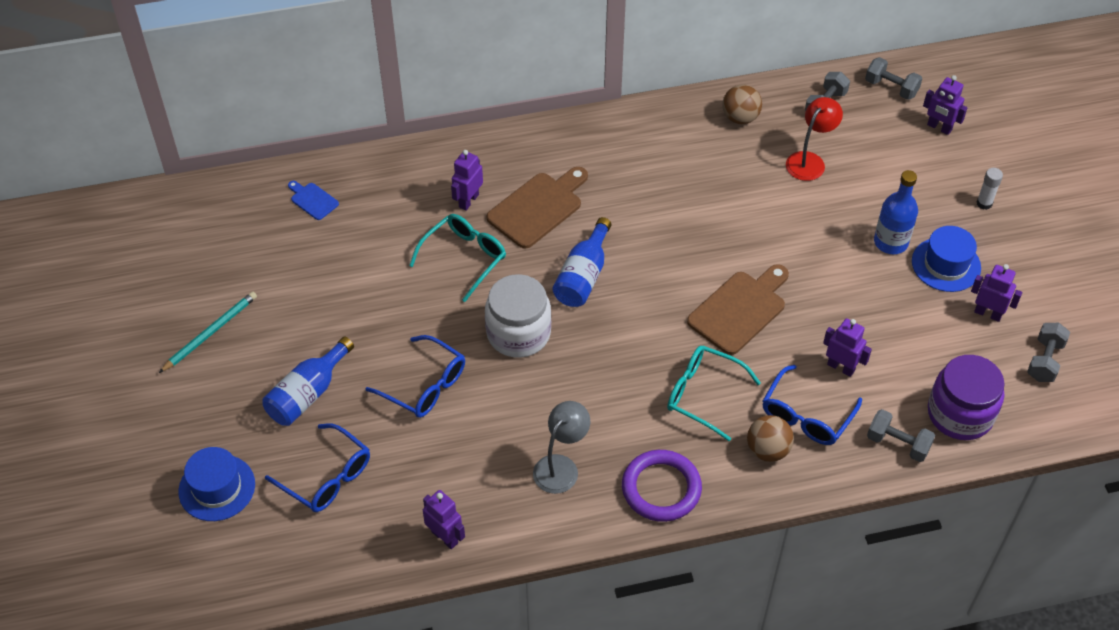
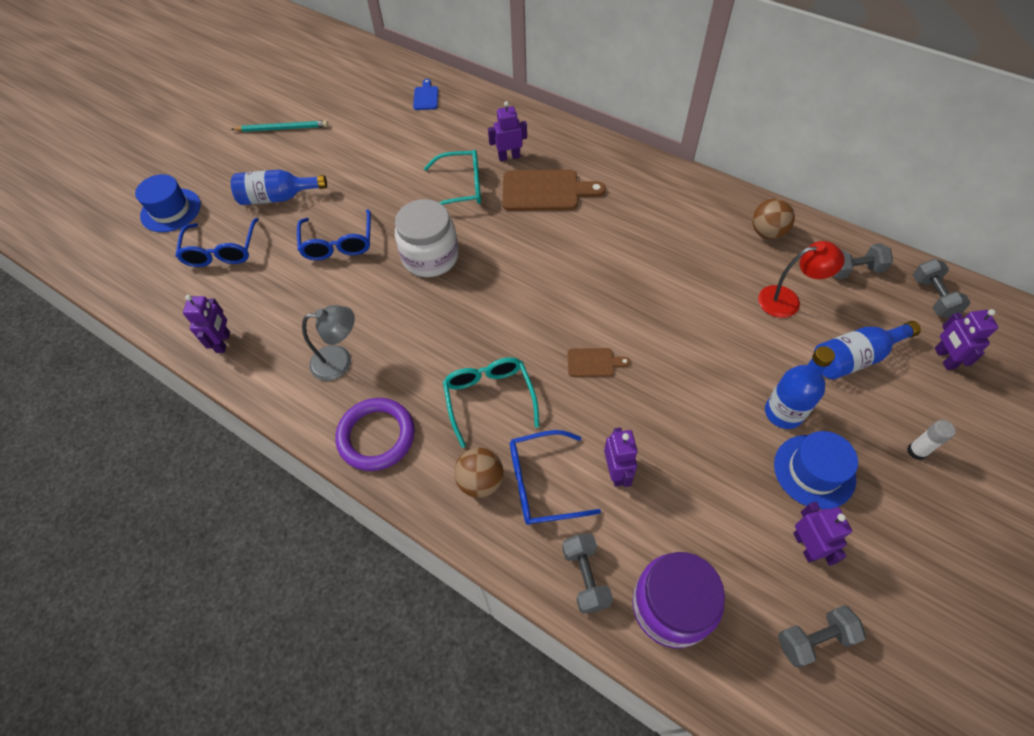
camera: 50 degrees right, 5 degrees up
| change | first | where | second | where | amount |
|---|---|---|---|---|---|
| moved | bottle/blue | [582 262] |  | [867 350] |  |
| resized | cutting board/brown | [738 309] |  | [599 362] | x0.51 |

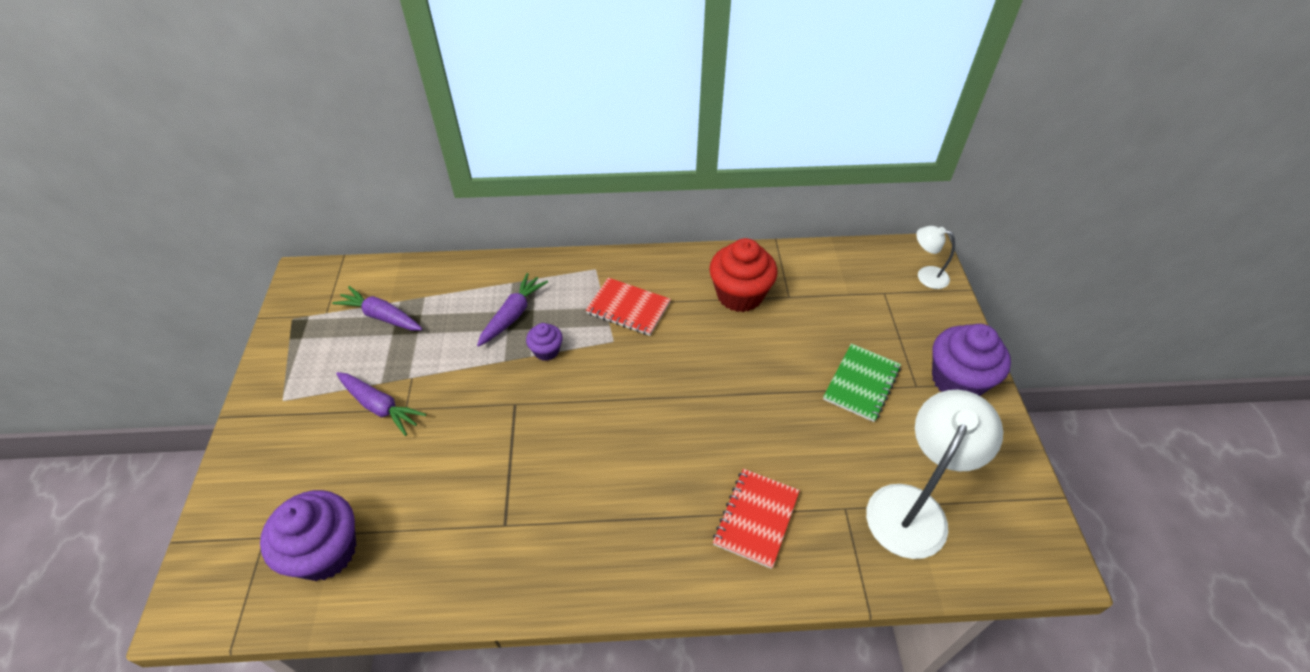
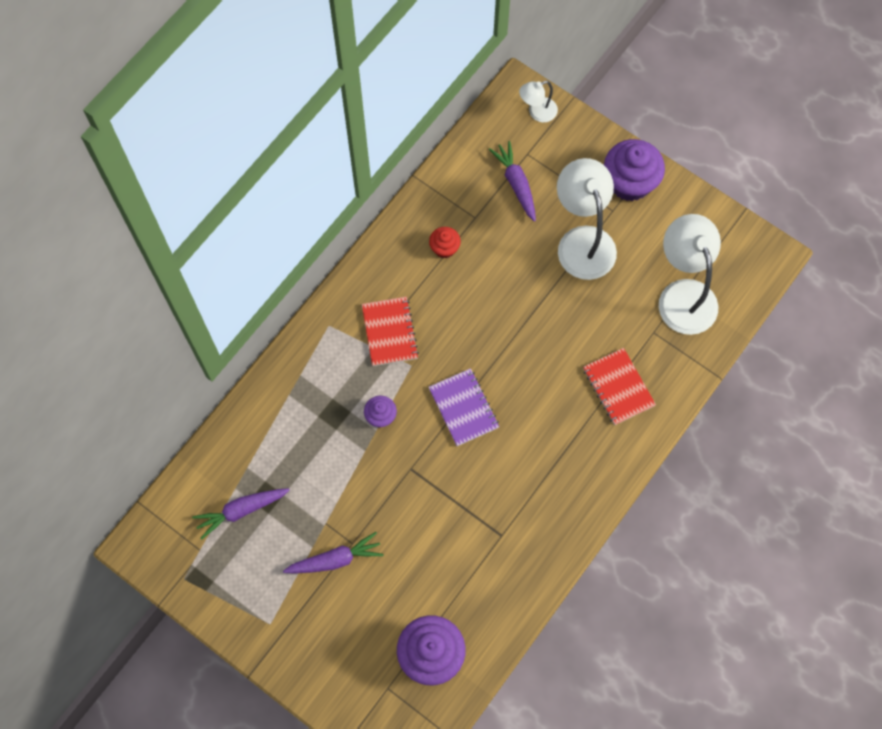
camera: 50 degrees left, 20 degrees up
| change | first | where | second | where | amount |
|---|---|---|---|---|---|
| resized | cupcake/red | [743 275] |  | [445 242] | x0.51 |
| moved | carrot/purple | [512 310] |  | [512 181] |  |
| turned | notebook/red | [628 307] |  | [390 331] | 75 degrees counterclockwise |
| replaced | notebook/green | [862 382] | lamp/white | [587 219] |  |
| added |  |  | notebook/purple | [464 407] |  |

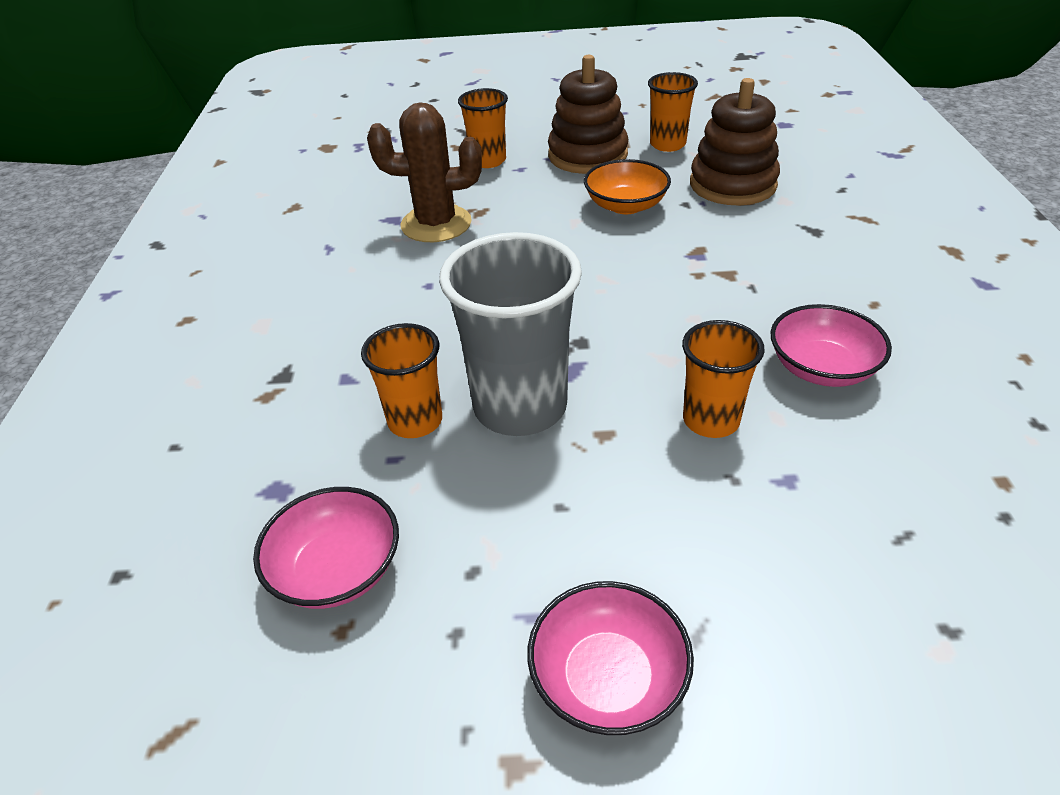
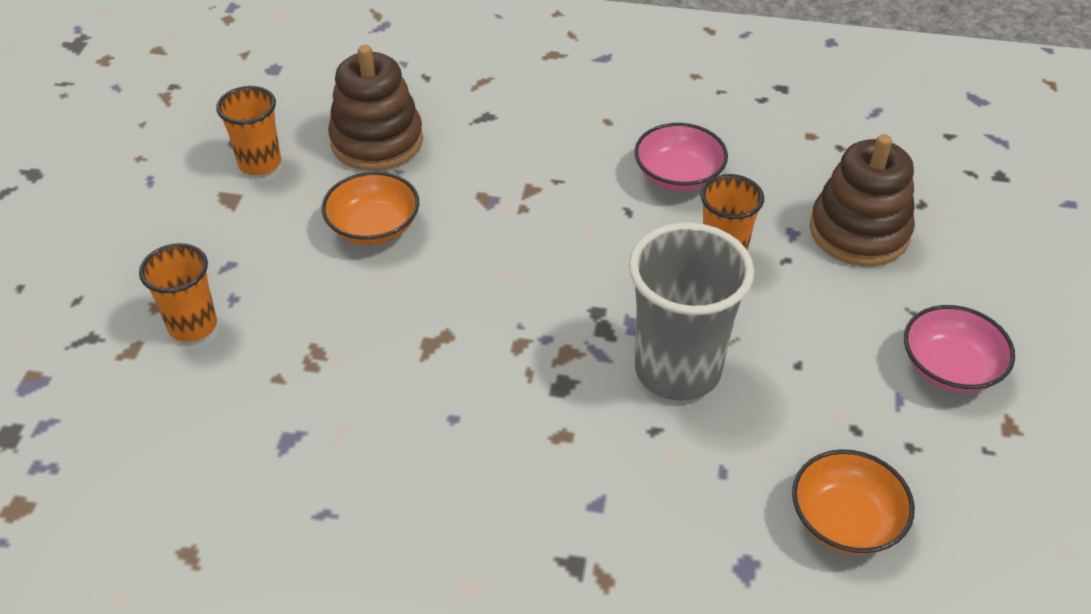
camera: 80 degrees left, 5 degrees up
| change | first | where | second | where | amount |
|---|---|---|---|---|---|
| moved | stacking toy/brown | [588 114] |  | [862 200] |  |
| removed | cactus/brown | [424 172] |  |  |  |
| removed | cup/orange | [401 380] |  |  |  |
| recoloured | bowl/pink | [326 548] | bowl/orange | [853 502] |  |

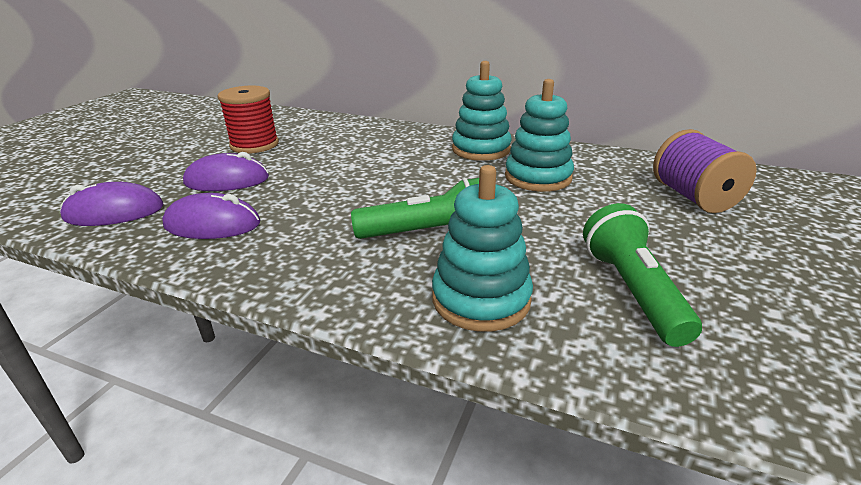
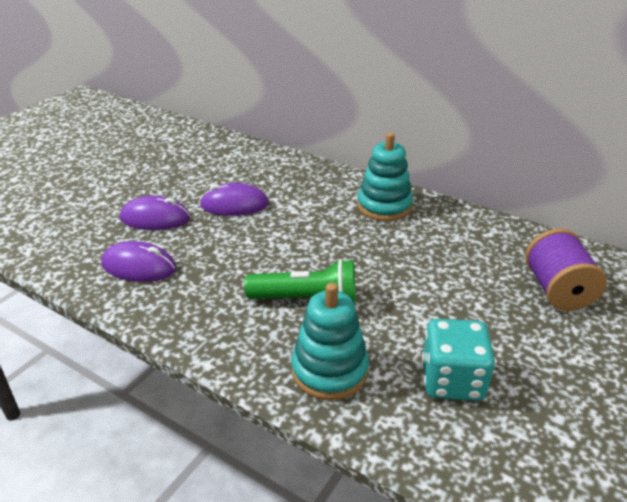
camera: 10 degrees right, 5 degrees up
| change | first | where | second | where | amount |
|---|---|---|---|---|---|
| removed | stacking toy/turquoise | [539 135] |  |  |  |
| removed | spool/red | [248 120] |  |  |  |
| moved | mouse/purple | [111 204] |  | [234 199] |  |
| replaced | flashlight/green | [642 275] | dice/turquoise | [458 360] |  |

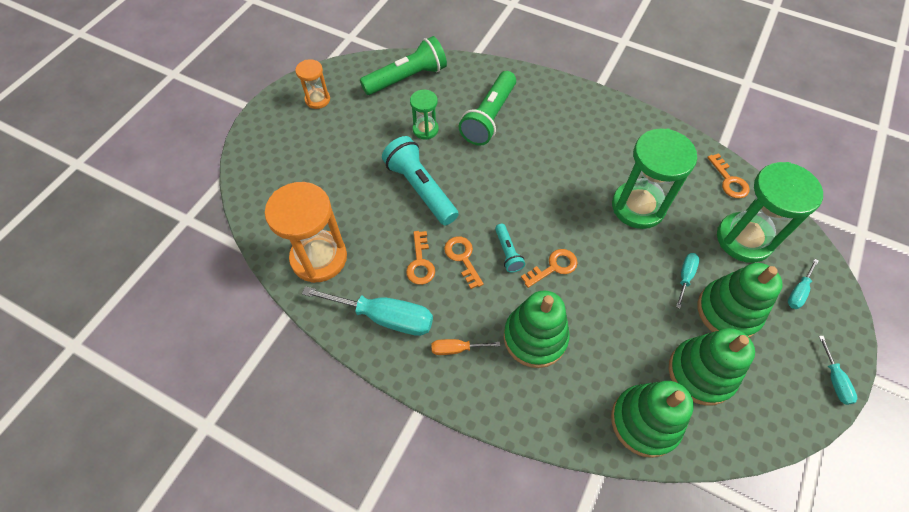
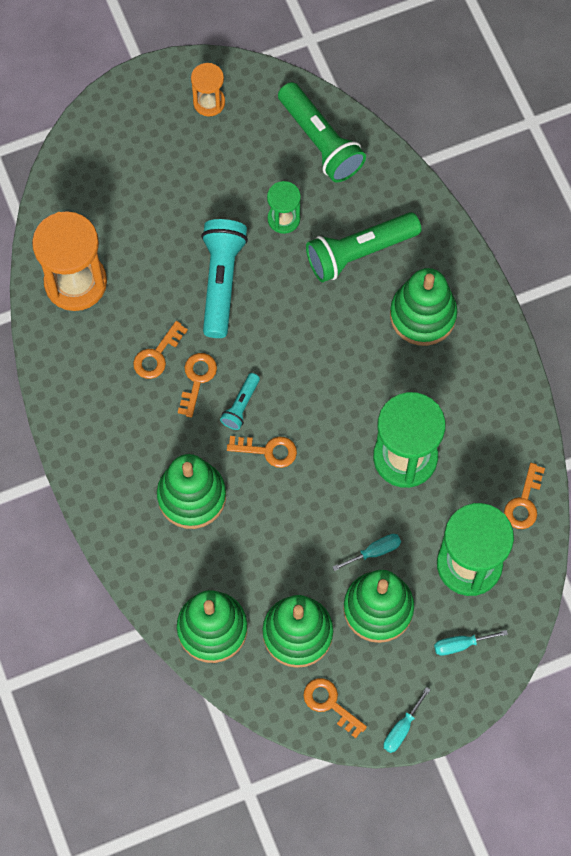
camera: 40 degrees right, 10 degrees up
| change | first | where | second | where | amount |
|---|---|---|---|---|---|
| turned | flashlight/green | [403 65] |  | [322 132] | 45 degrees clockwise |
| removed | screwdriver/turquoise | [367 311] |  |  |  |
| removed | screwdriver/orange | [465 347] |  |  |  |
| added |  |  | stacking toy/green | [423 307] |  |
| added |  |  | key/orange | [335 708] |  |

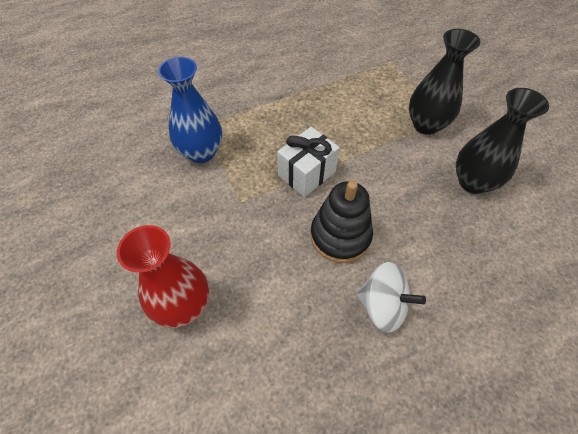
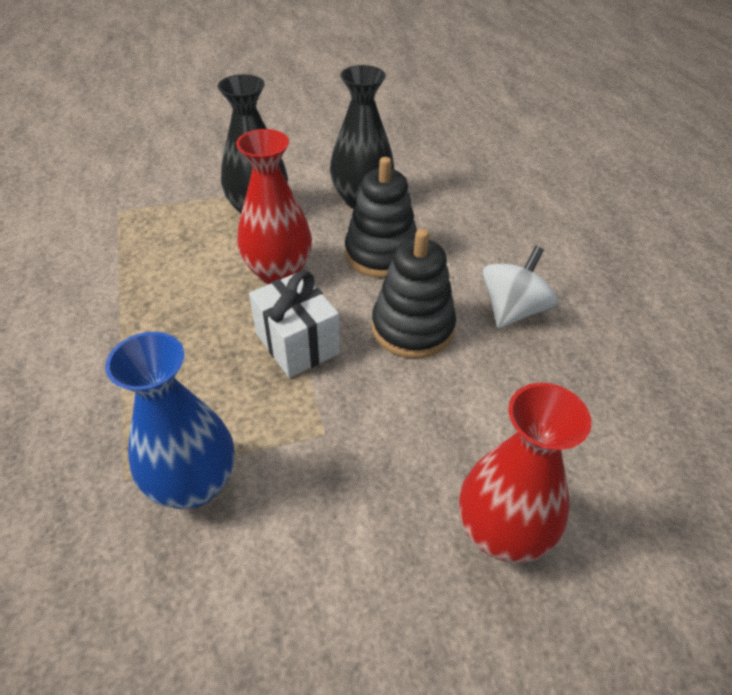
camera: 80 degrees left, 10 degrees down
| change | first | where | second | where | amount |
|---|---|---|---|---|---|
| added |  |  | vase/red | [274 206] |  |
| added |  |  | stacking toy/black | [381 217] |  |

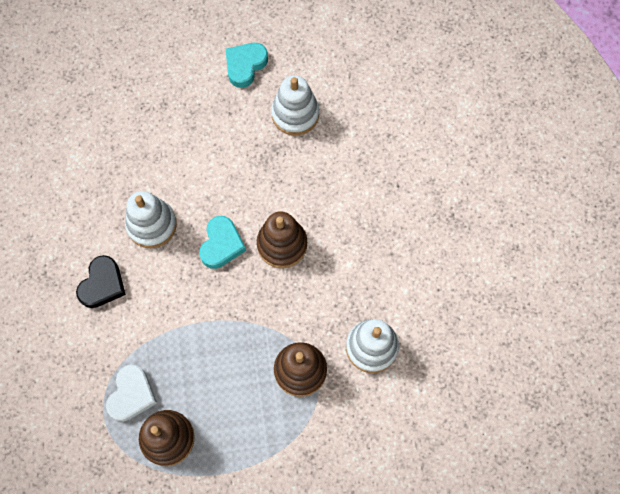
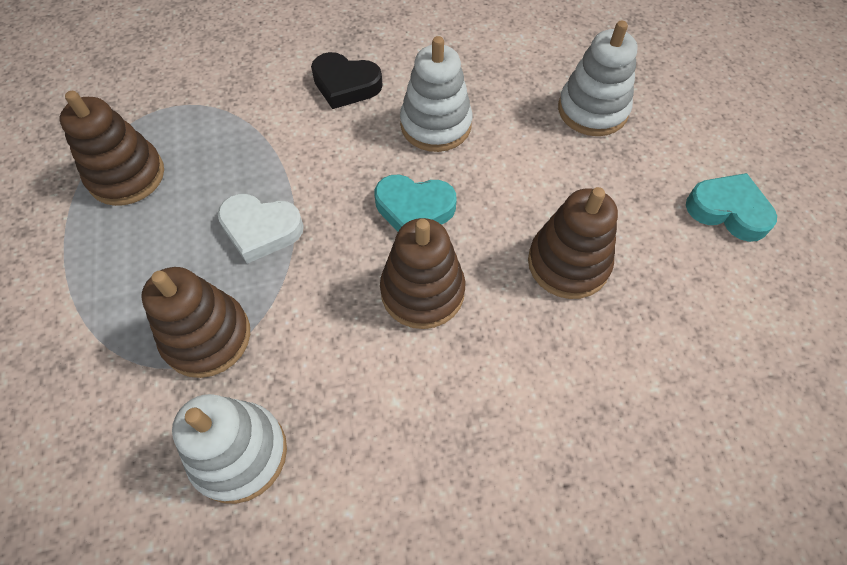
camera: 85 degrees right, 10 degrees down
| change | first | where | second | where | amount |
|---|---|---|---|---|---|
| moved | stacking toy/white | [295 105] |  | [597 78] |  |
| moved | heart/white | [131 393] |  | [260 229] |  |
| added |  |  | stacking toy/brown | [573 243] |  |

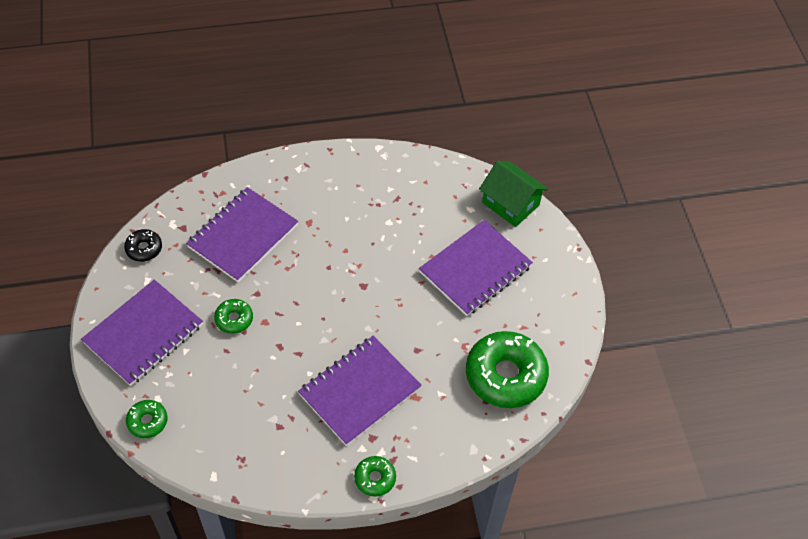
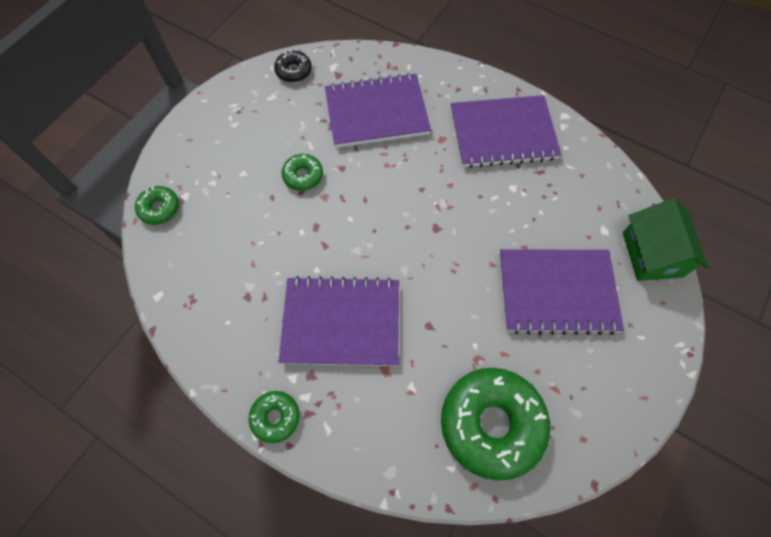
camera: 45 degrees right, 10 degrees up
| change | first | where | second | where | amount |
|---|---|---|---|---|---|
| moved | notebook/purple | [142 333] |  | [506 131] |  |

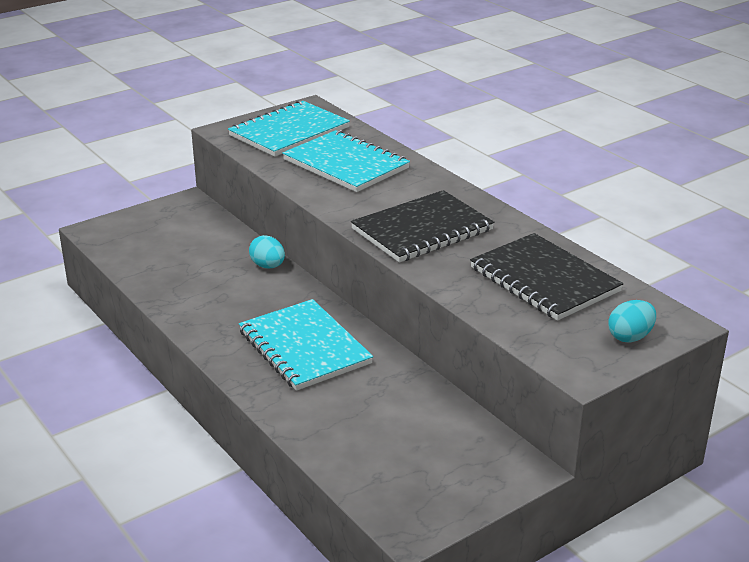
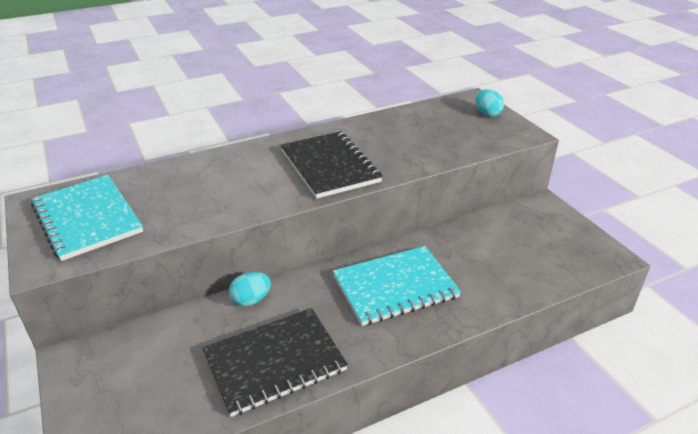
camera: 80 degrees left, 5 degrees up
| change | first | where | second | where | amount |
|---|---|---|---|---|---|
| removed | notebook/turquoise | [346 161] |  |  |  |
| moved | notebook/black | [546 277] |  | [275 362] |  |

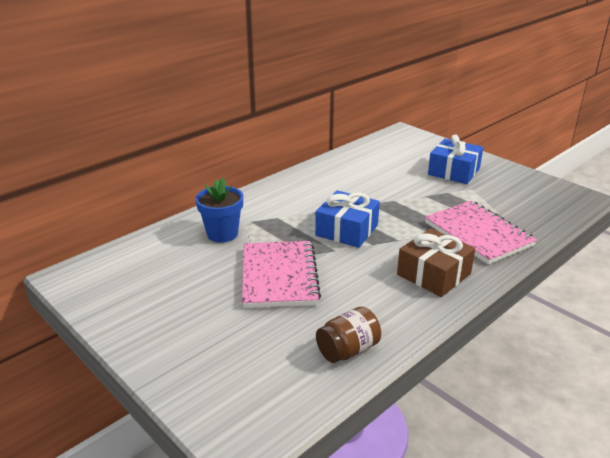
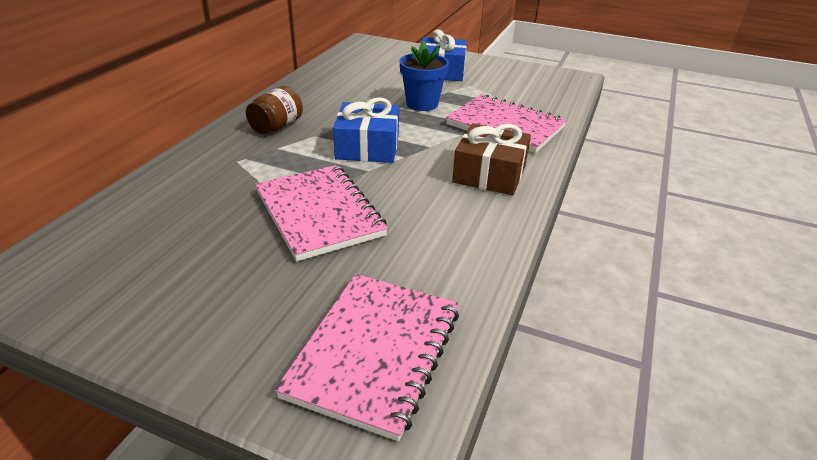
camera: 25 degrees left, 5 degrees up
| change | first | where | second | where | amount |
|---|---|---|---|---|---|
| moved | flower pot/blue | [219 210] |  | [424 76] |  |
| moved | jar/brown | [348 334] |  | [274 110] |  |
| added |  |  | notebook/pink | [367 357] |  |

